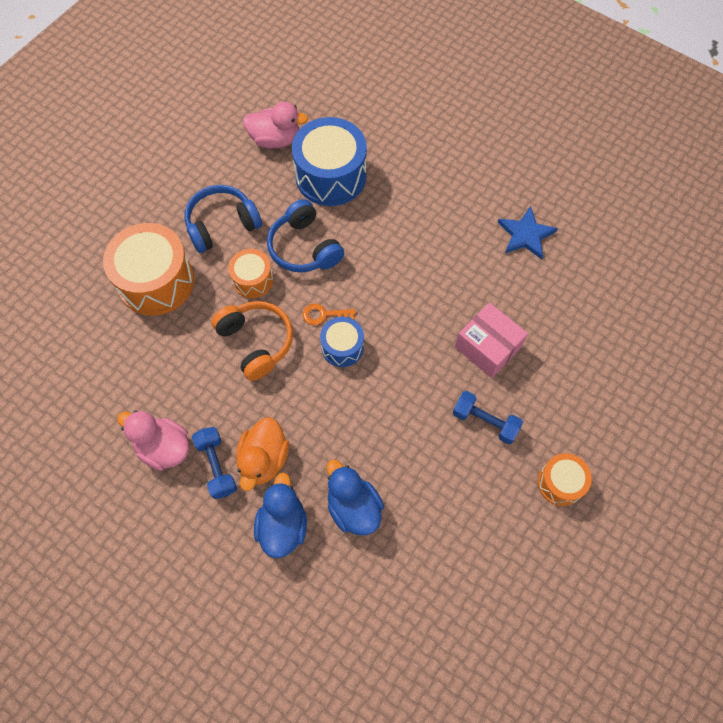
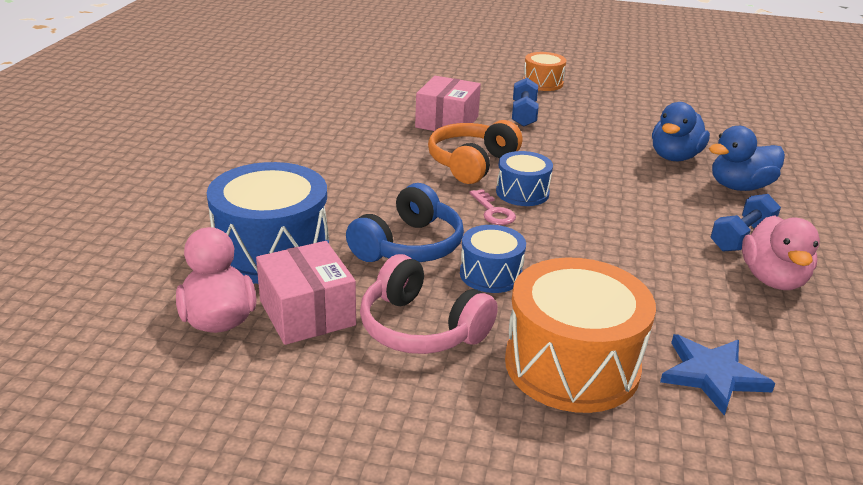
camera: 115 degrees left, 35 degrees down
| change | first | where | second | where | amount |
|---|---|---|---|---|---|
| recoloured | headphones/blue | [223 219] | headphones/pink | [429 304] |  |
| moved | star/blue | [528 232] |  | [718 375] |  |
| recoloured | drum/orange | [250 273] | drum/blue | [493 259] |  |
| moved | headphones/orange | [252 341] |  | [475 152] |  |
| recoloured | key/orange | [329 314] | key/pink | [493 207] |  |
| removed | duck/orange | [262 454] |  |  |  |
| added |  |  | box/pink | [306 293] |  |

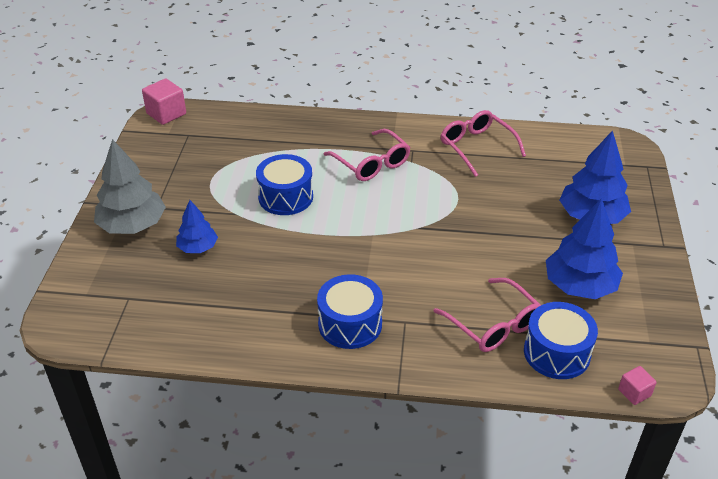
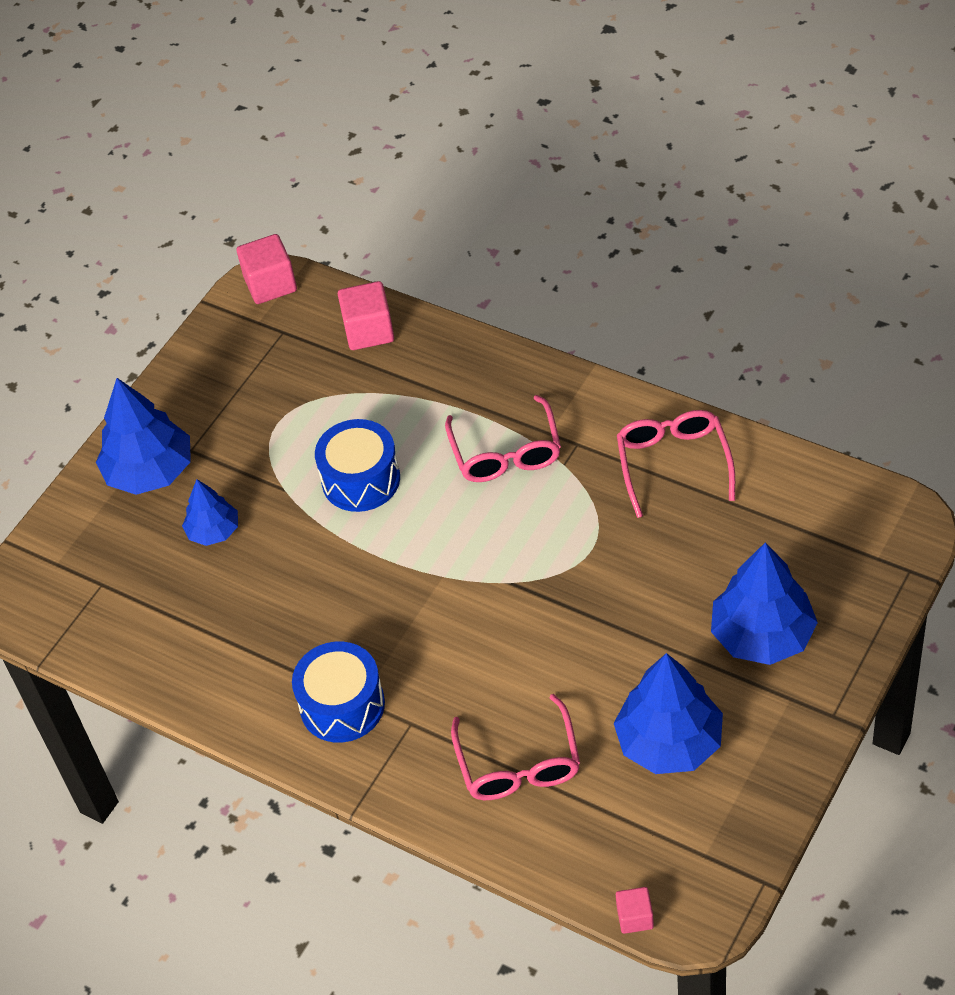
camera: 30 degrees right, 10 degrees up
| change | first | where | second | where | amount |
|---|---|---|---|---|---|
| recoloured | tree/grey | [130 186] | tree/blue | [143 436] |  |
| removed | drum/blue | [561 340] |  |  |  |
| added |  |  | cube/pink | [366 315] |  |

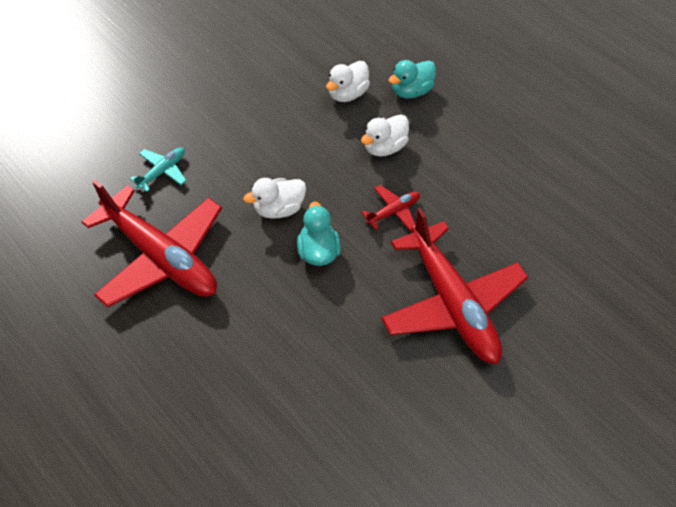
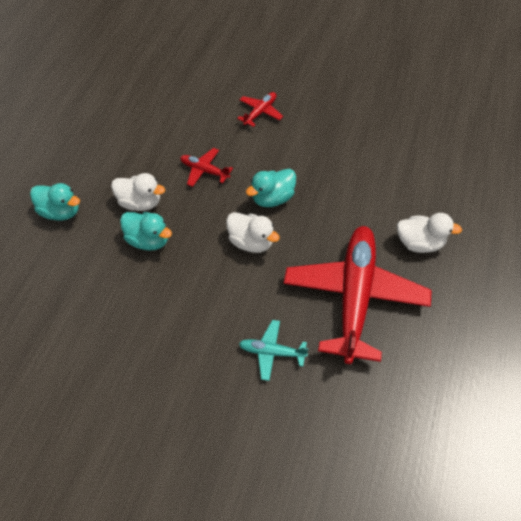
camera: 115 degrees left, 0 degrees up
| change | first | where | second | where | amount |
|---|---|---|---|---|---|
| moved | duck/white | [348 81] |  | [429 233] |  |
| resized | plane/red | [454 286] |  | [260 109] | x0.43 |
| added |  |  | duck/turquoise | [146 231] |  |

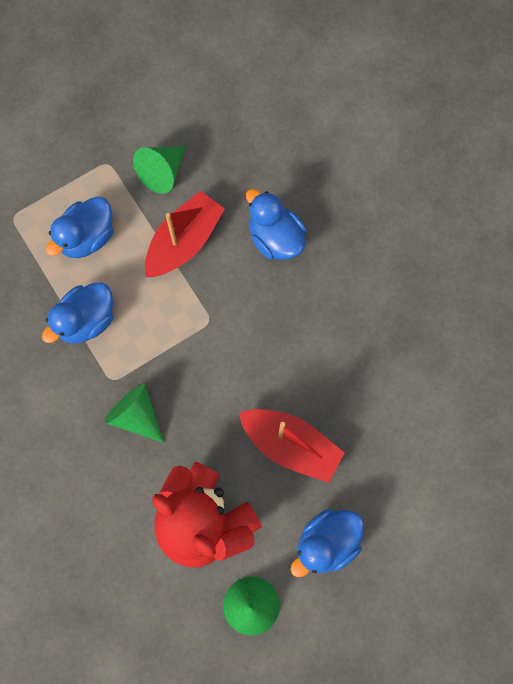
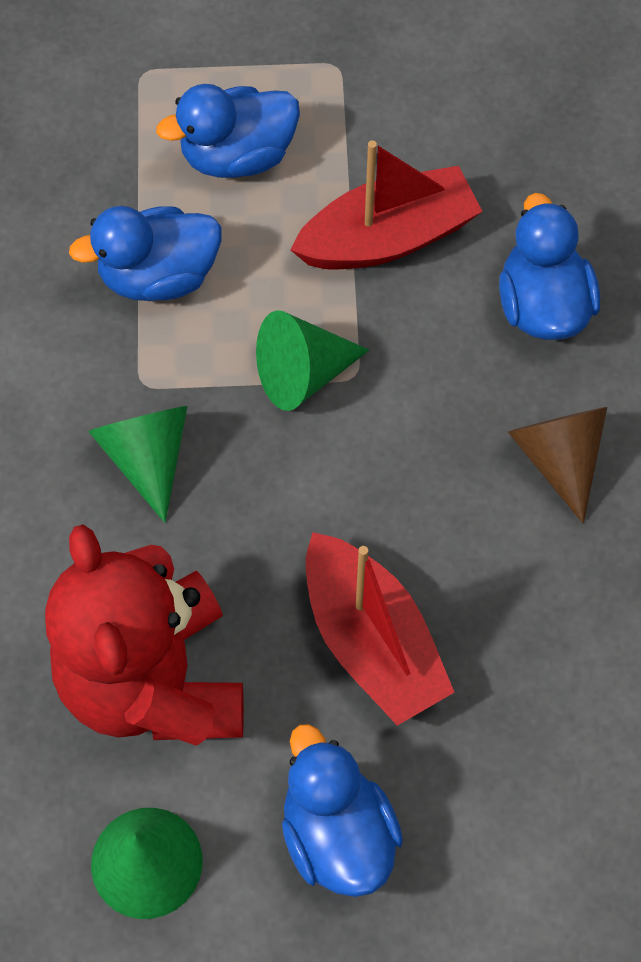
camera: 30 degrees right, 10 degrees down
| change | first | where | second | where | amount |
|---|---|---|---|---|---|
| moved | cone/green | [159 170] |  | [312 360] |  |
| turned | duck/blue | [327 543] |  | [342 810] | 75 degrees clockwise |
| added |  |  | cone/brown | [557 465] |  |

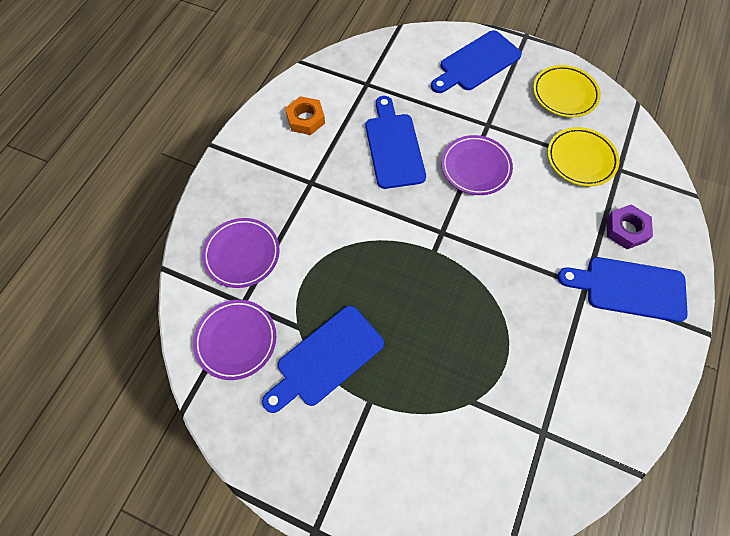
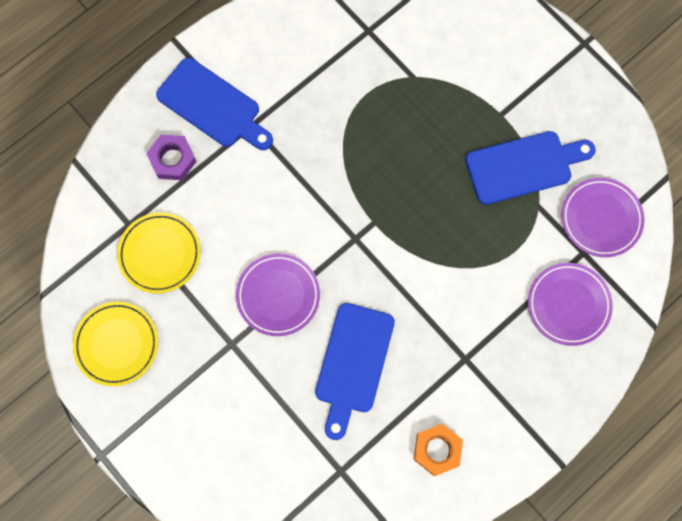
camera: 155 degrees left, 10 degrees up
| change | first | where | second | where | amount |
|---|---|---|---|---|---|
| removed | cutting board/blue | [476 61] |  |  |  |

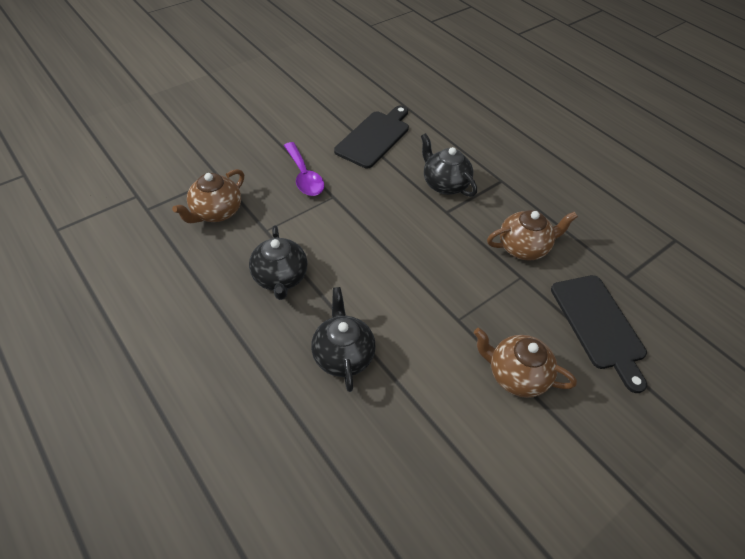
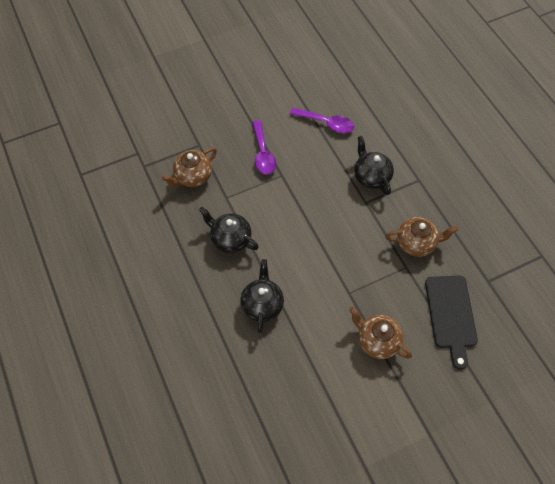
camera: 15 degrees right, 10 degrees up
| change | first | where | second | where | amount |
|---|---|---|---|---|---|
| replaced | cutting board/black | [371 136] | spoon/purple | [322 120] |  |
| turned | teapot/black | [278 262] |  | [229 230] | 120 degrees clockwise |

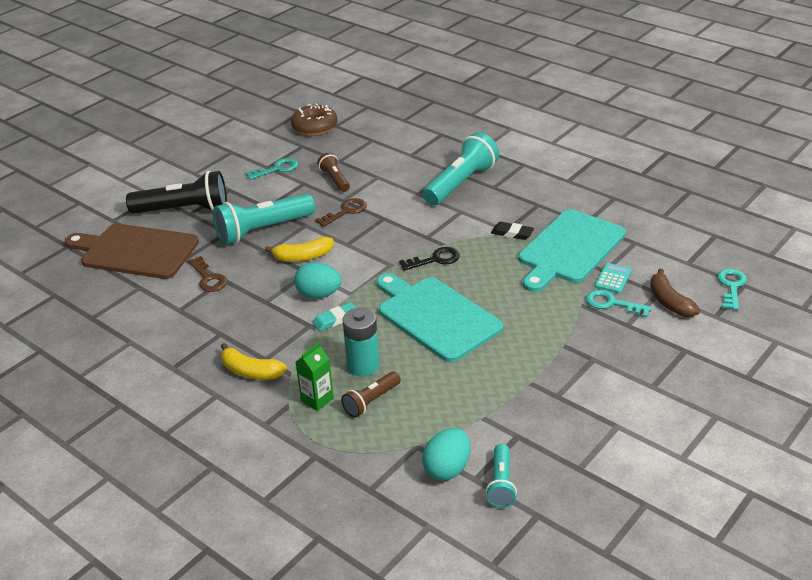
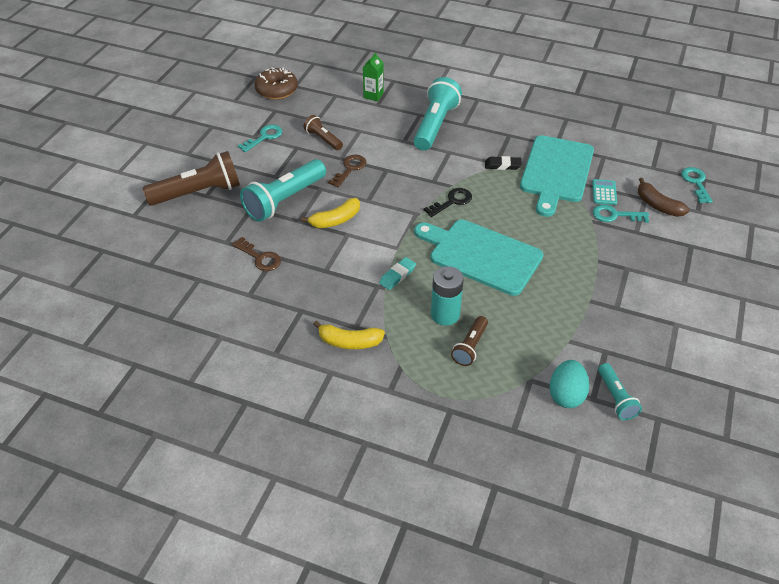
camera: 20 degrees left, 10 degrees up
| change | first | where | second | where | amount |
|---|---|---|---|---|---|
| recoloured | flashlight/black | [176 192] | flashlight/brown | [191 178] |  |
| removed | cutting board/brown | [132 251] |  |  |  |
| removed | egg/turquoise | [318 280] |  |  |  |
| moved | carton/green | [315 376] |  | [373 76] |  |

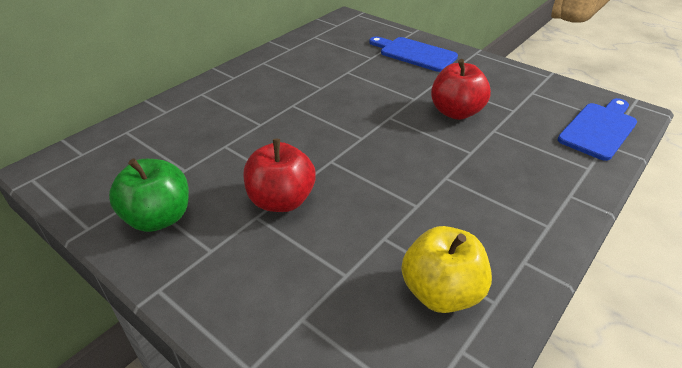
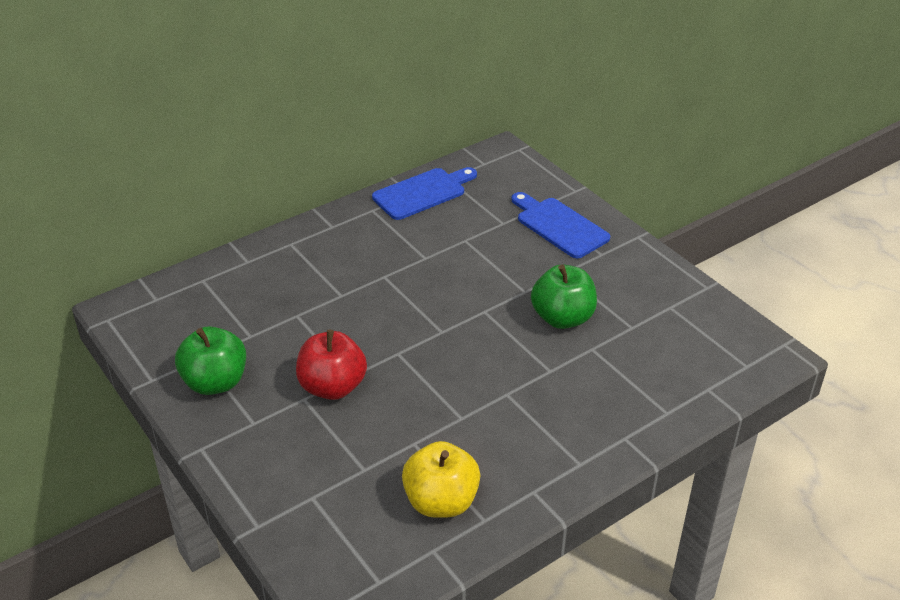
camera: 15 degrees right, 0 degrees up
| change | first | where | second | where | amount |
|---|---|---|---|---|---|
| recoloured | apple/red | [461 89] | apple/green | [564 297] |  |
| moved | cutting board/blue | [597 129] |  | [424 193] |  |

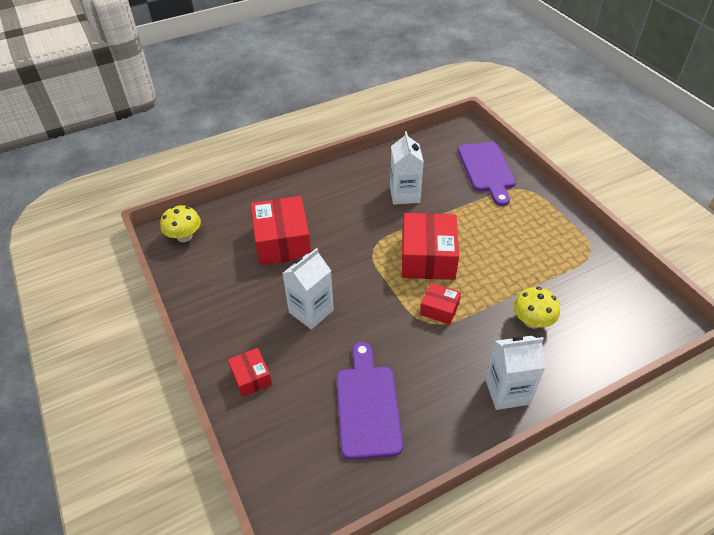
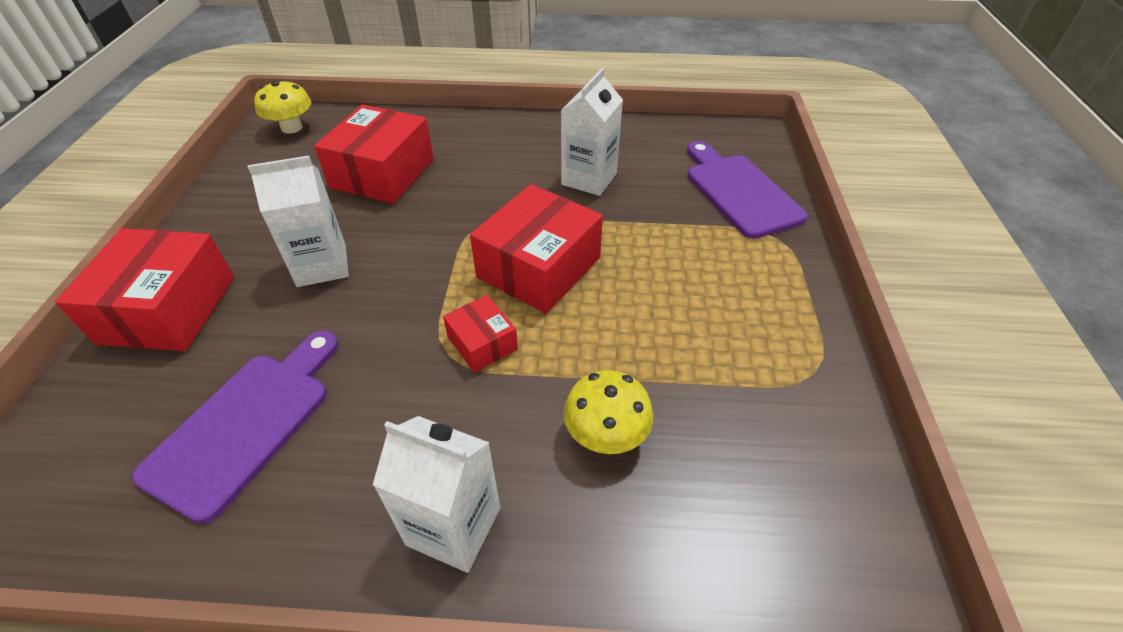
camera: 30 degrees right, 0 degrees up
| change | first | where | second | where | amount |
|---|---|---|---|---|---|
| turned | cutting board/purple | [487 174] |  | [747 190] | 135 degrees clockwise |
| resized | box/red | [250 372] |  | [144 289] | x1.93 |

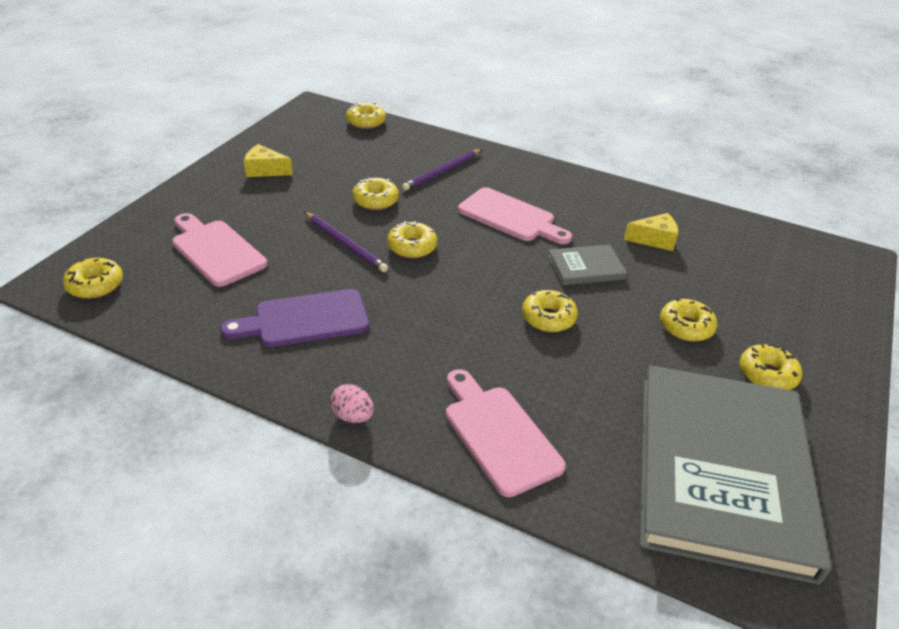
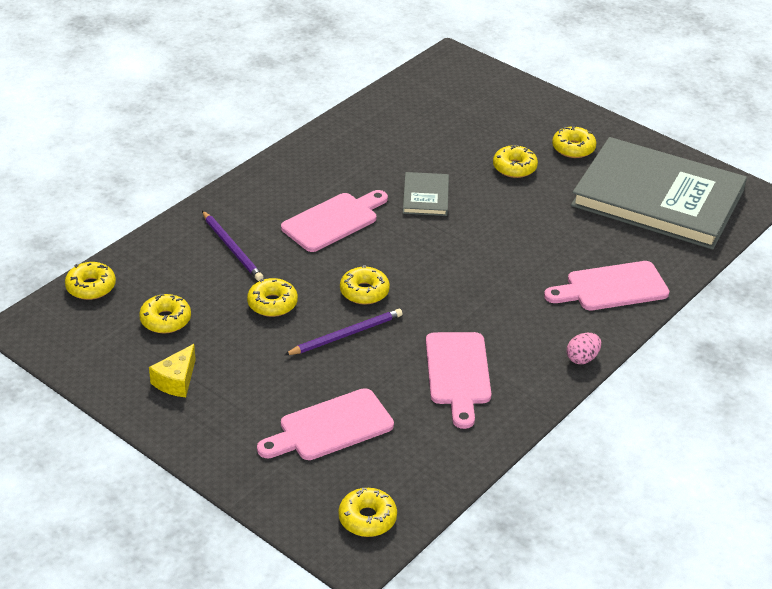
camera: 75 degrees left, 0 degrees up
| change | first | where | second | where | amount |
|---|---|---|---|---|---|
| removed | cheese/yellow | [651 232] |  |  |  |
| recoloured | cutting board/purple | [294 318] | cutting board/pink | [458 380] |  |
| moved | donut/yellow | [550 311] |  | [165 314] |  |

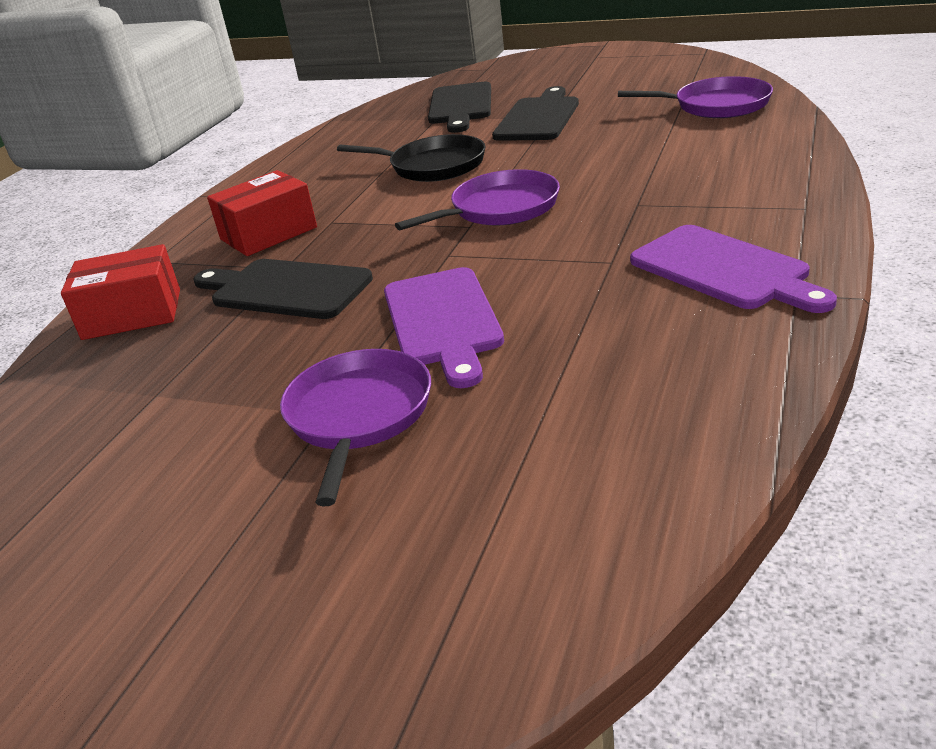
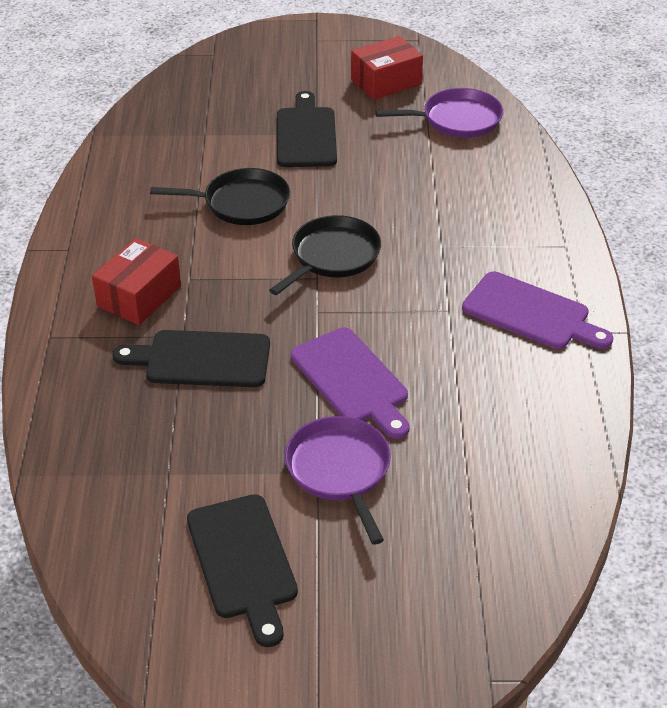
camera: 25 degrees left, 10 degrees up
| change | first | where | second | where | amount |
|---|---|---|---|---|---|
| moved | cutting board/black | [459 107] |  | [242 570] |  |
| recoloured | pan/purple | [477 200] | pan/black | [325 255] |  |
| moved | box/red | [120 292] |  | [387 68] |  |

